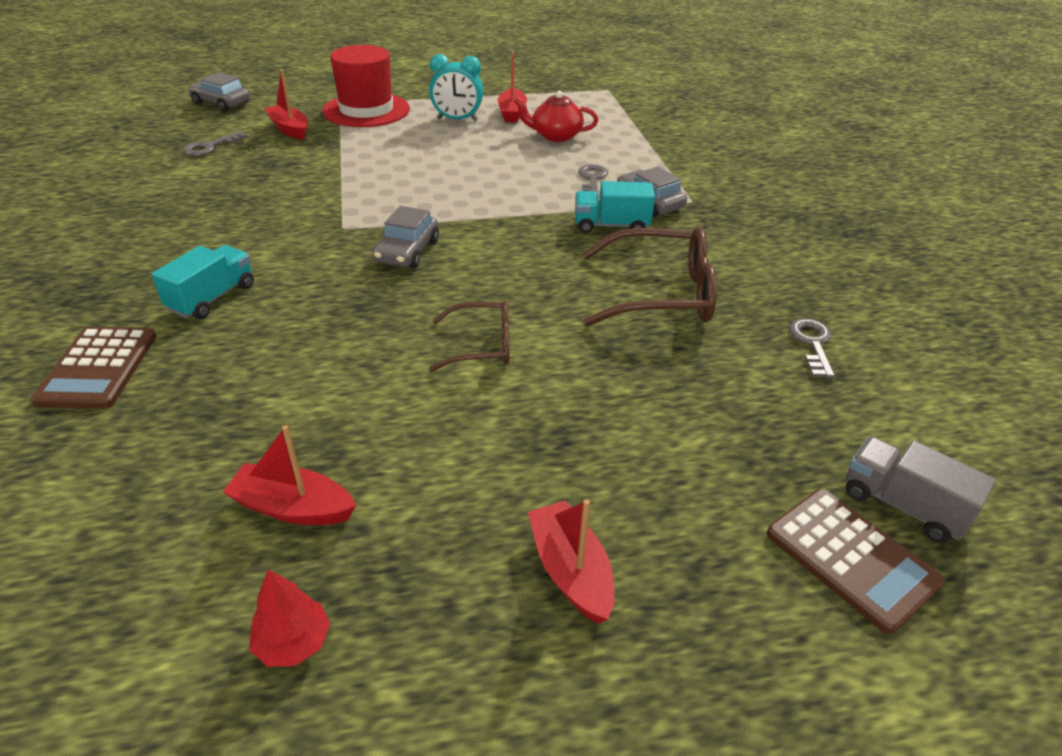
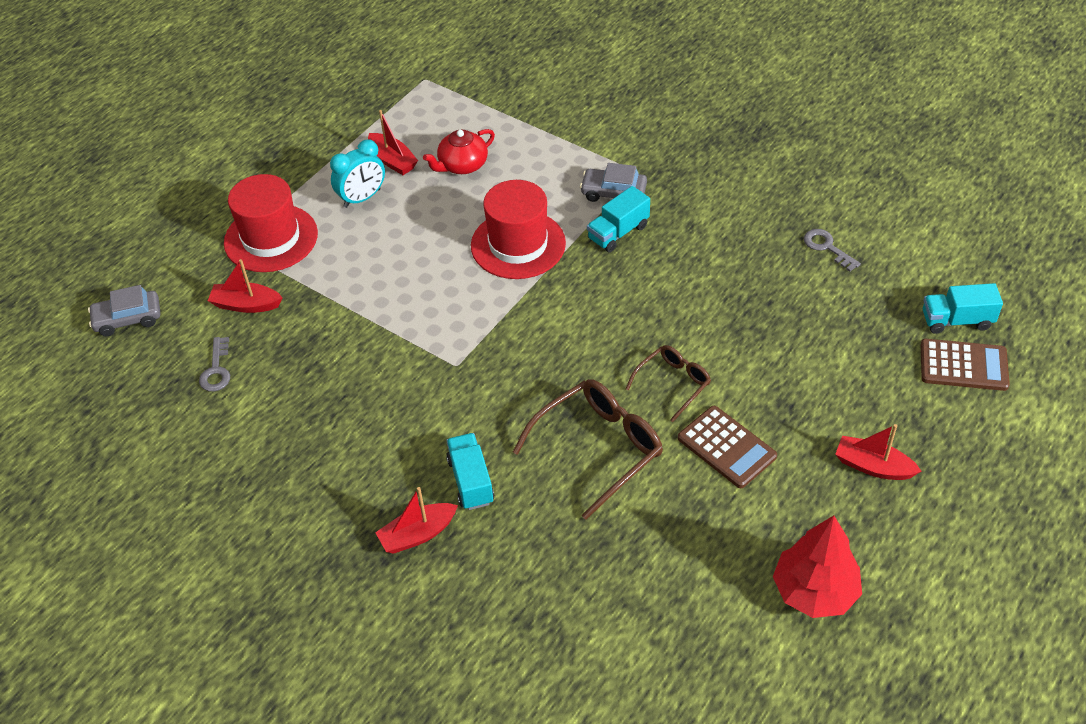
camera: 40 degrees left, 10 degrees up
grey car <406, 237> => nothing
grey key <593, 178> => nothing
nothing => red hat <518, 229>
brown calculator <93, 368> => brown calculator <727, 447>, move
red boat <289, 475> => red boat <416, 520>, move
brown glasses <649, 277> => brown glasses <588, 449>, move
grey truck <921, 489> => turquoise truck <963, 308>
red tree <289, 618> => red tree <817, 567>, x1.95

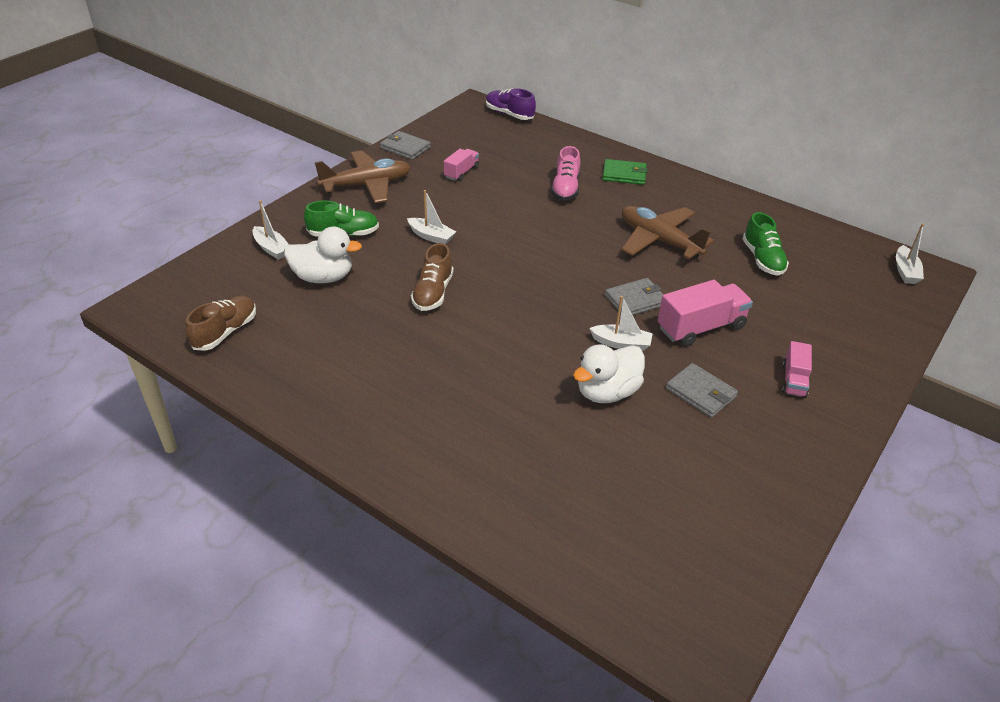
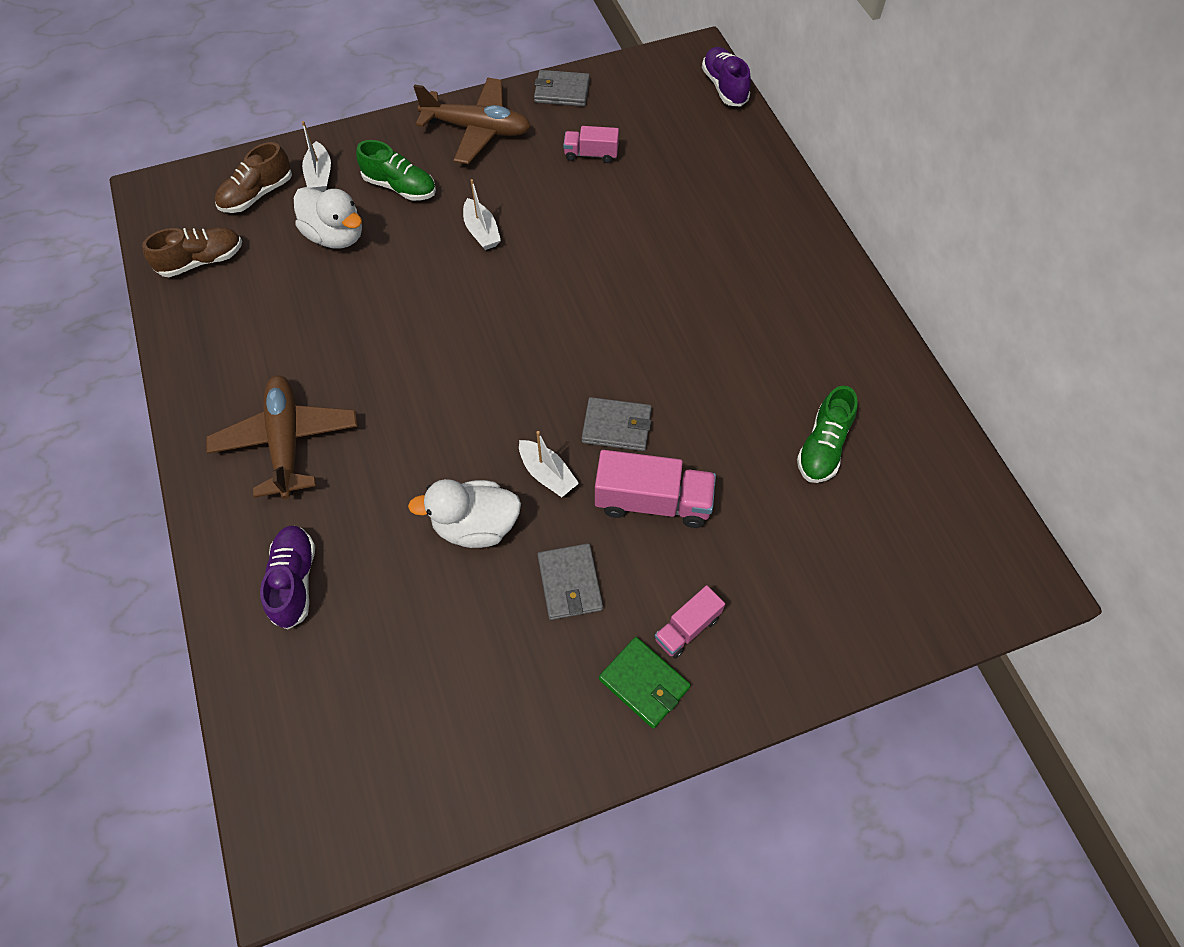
camera: 35 degrees right, 20 degrees up
pink shoe <565, 173> => nothing
white boat <910, 253> => nothing
nothing => purple shoe <287, 577>
brown shoe <432, 277> => brown shoe <253, 177>, move
green wallet <624, 172> => green wallet <645, 683>, move
brown plane <667, 233> => brown plane <281, 437>, move
grey wallet <405, 145> => grey wallet <562, 88>, 60 degrees counterclockwise
pink truck <461, 165> => pink truck <591, 144>, 150 degrees counterclockwise

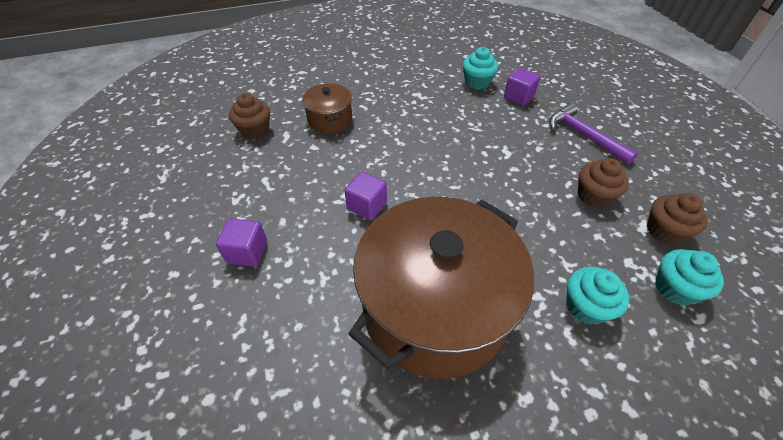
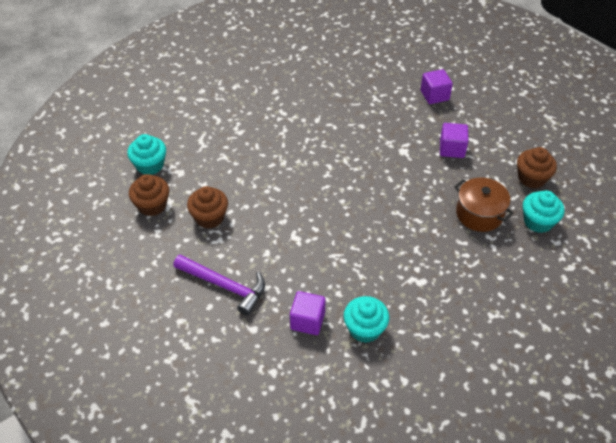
camera: 155 degrees right, 0 degrees up
brown pot <441, 288> => nothing
purple cube <365, 196> => purple cube <454, 140>, move
turquoise cupcake <597, 296> => turquoise cupcake <544, 211>, move

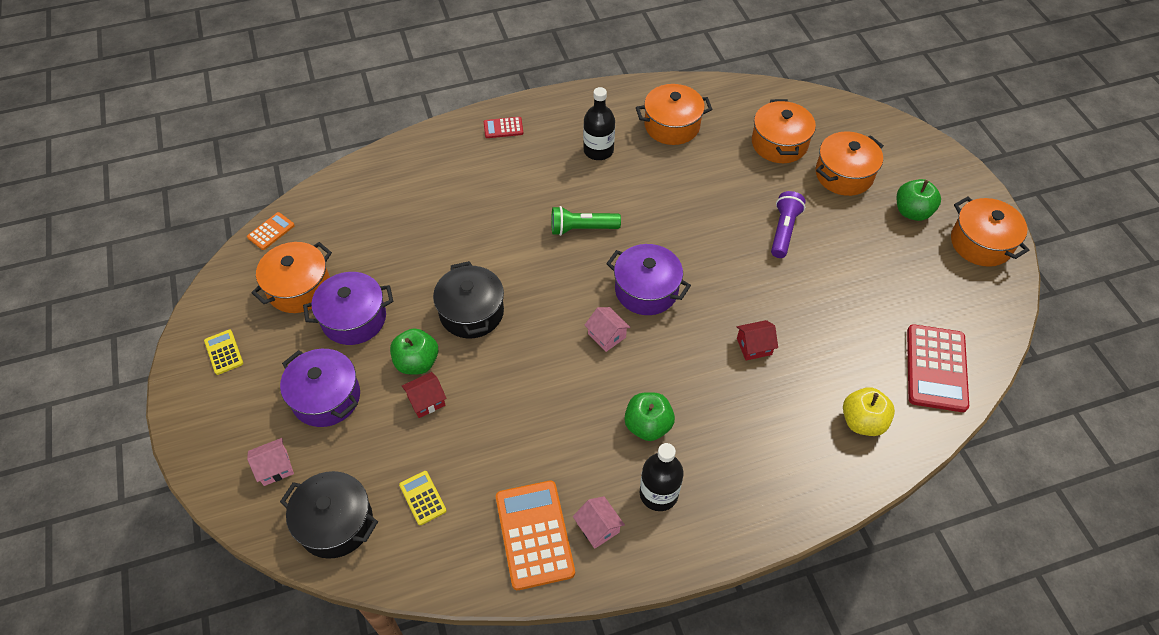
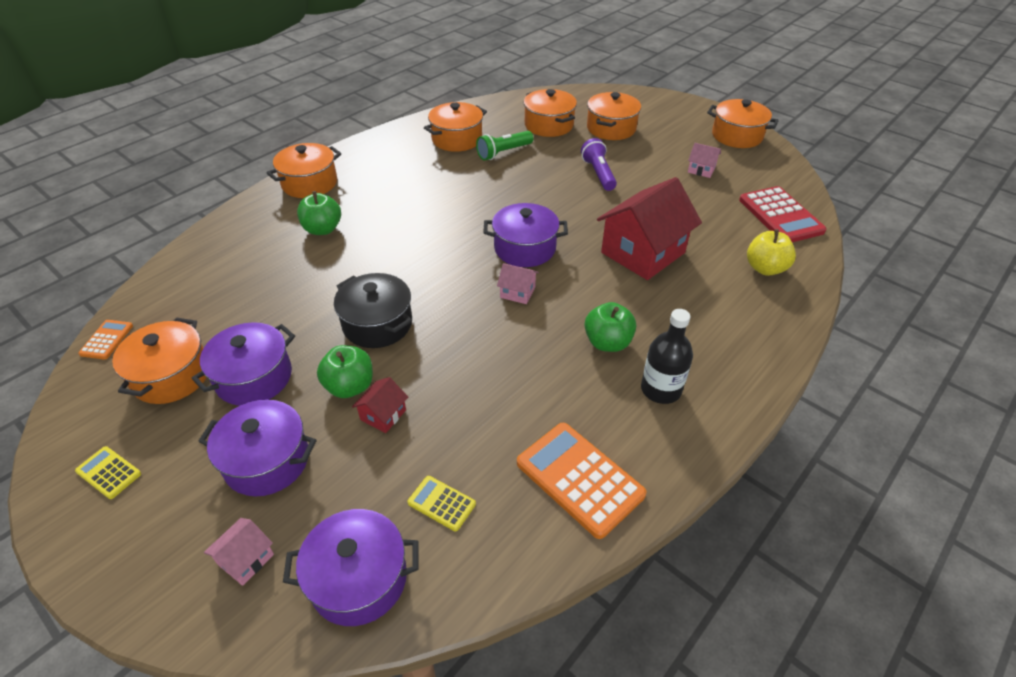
camera: 30 degrees left, 10 degrees down
black bottle <599, 123> => nothing
green flashlight <586, 221> => green flashlight <505, 146>, move
pink house <599, 522> => pink house <704, 160>, move
green apple <918, 200> => green apple <319, 213>, move
red calculator <503, 127> => orange pot <304, 170>
black pot <329, 515> => purple pot <351, 567>
red house <757, 340> => red house <649, 228>, x2.32

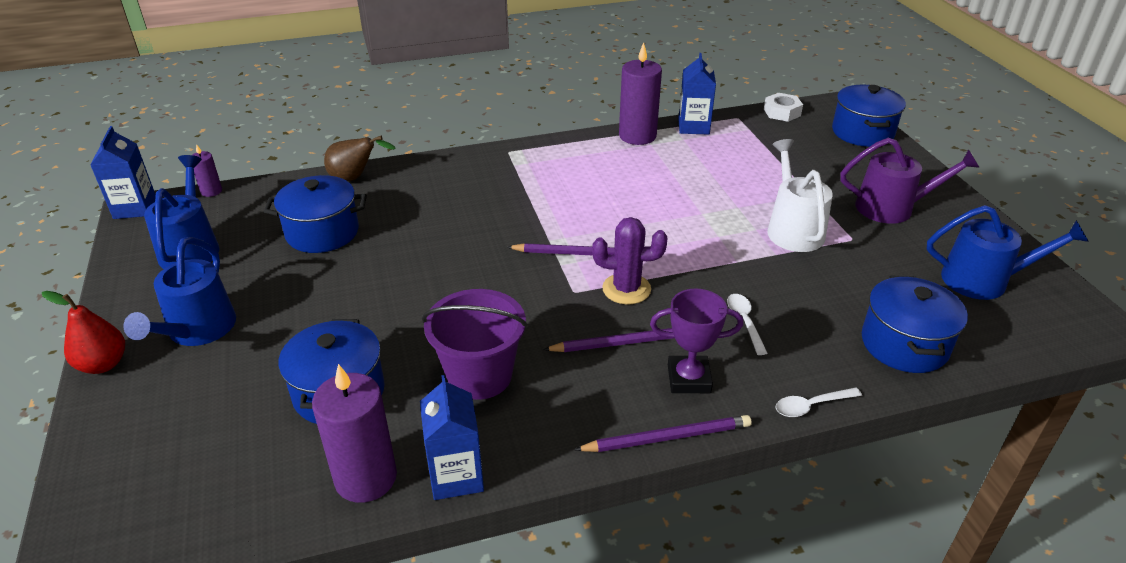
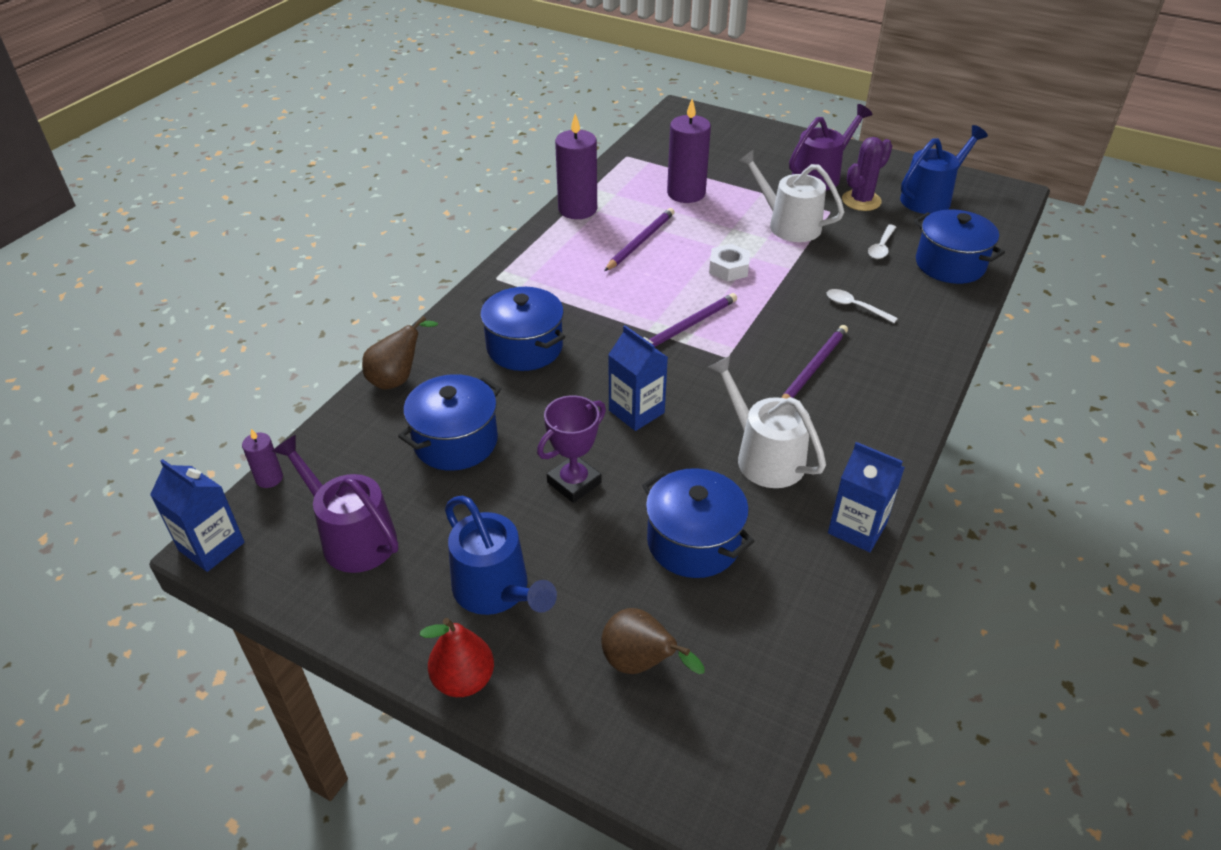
camera: 45 degrees left, 5 degrees up
nothing => brown pear <653, 641>
purple candle <354, 433> => purple candle <689, 151>, move
purple pencil <663, 433> => purple pencil <639, 239>, move
purple cactus <629, 261> => purple cactus <867, 174>, move
purple trophy <696, 341> => purple trophy <571, 449>, move
blue carton <697, 94> => blue carton <638, 378>, move
white nut <783, 107> => white nut <729, 263>, move
white spoon <819, 402> => white spoon <882, 242>, move
blue pot <869, 116> => blue pot <522, 329>, move
purple bucket <475, 344> => white watering can <767, 422>
blue watering can <182, 212> => purple watering can <335, 504>

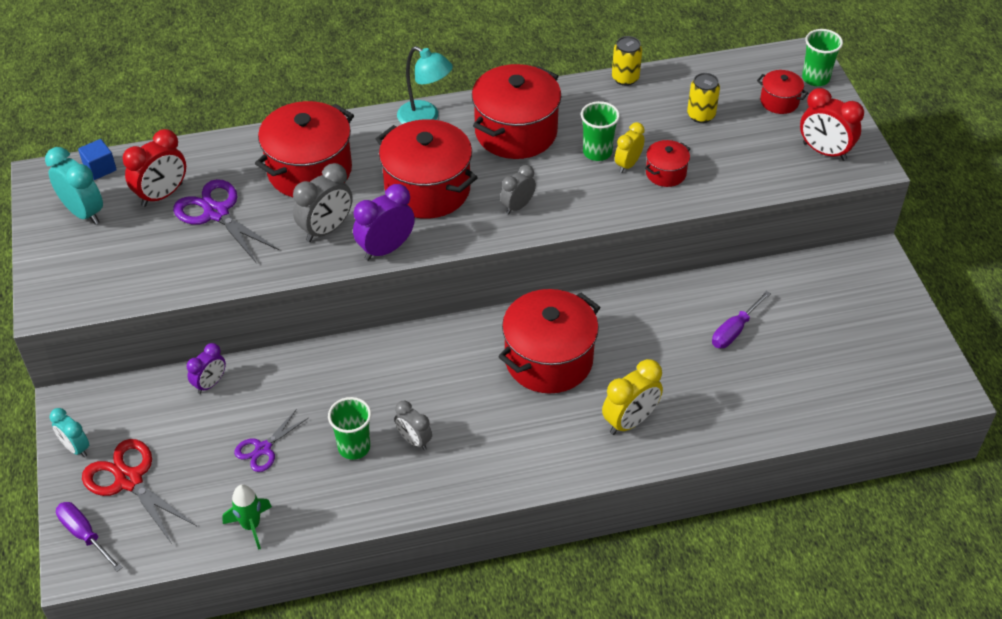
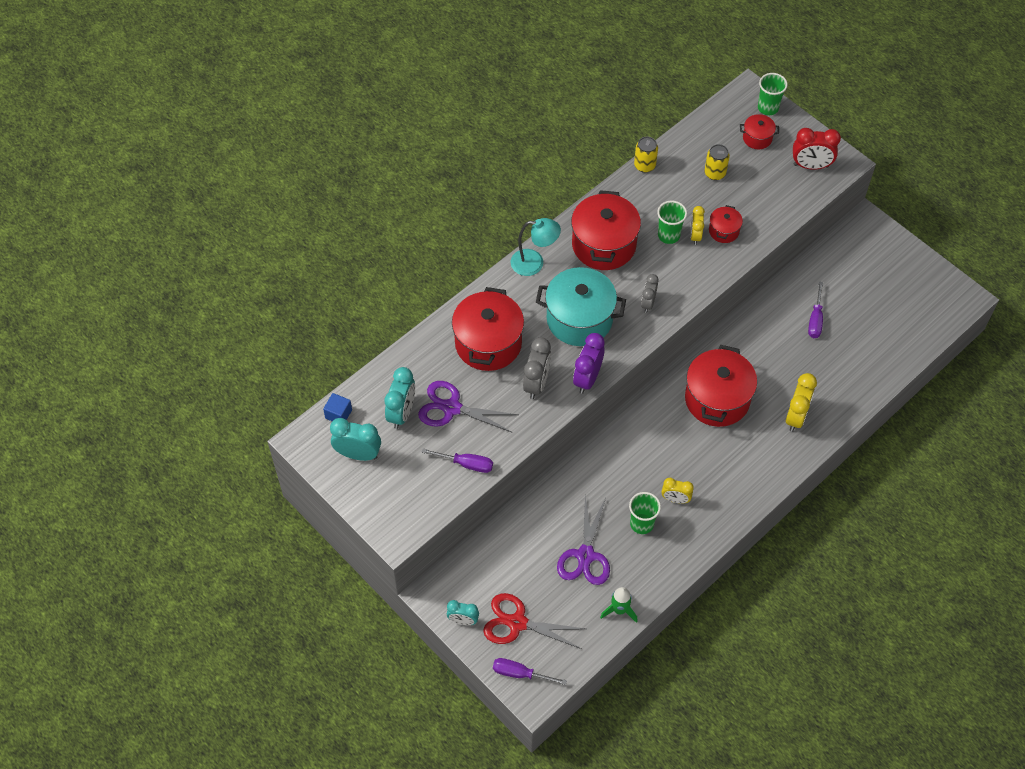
camera: 30 degrees left, 10 degrees up
purple clock <206, 368> => nothing
nothing => purple screwdriver <457, 461>
red clock <154, 168> => turquoise clock <399, 398>
red pot <427, 169> => turquoise pot <581, 306>
grey clock <413, 425> => yellow clock <678, 491>
purple scissors <271, 440> => purple scissors <583, 540>, x1.64

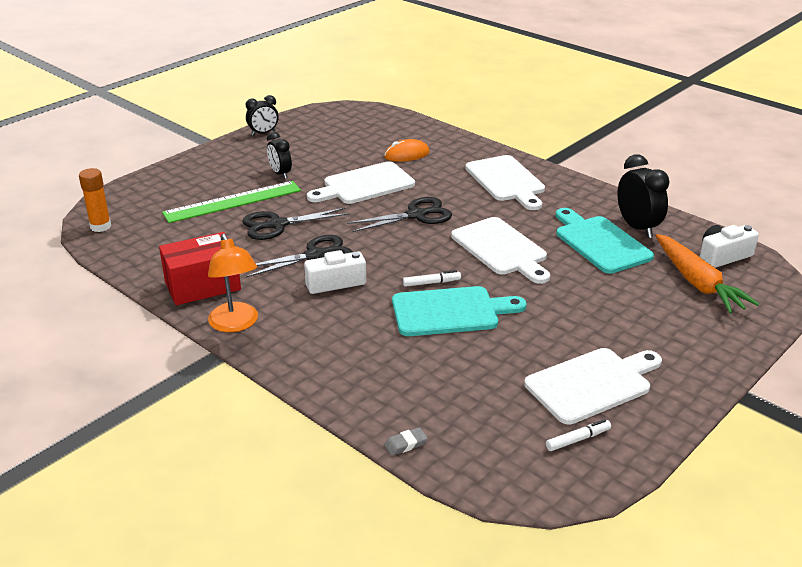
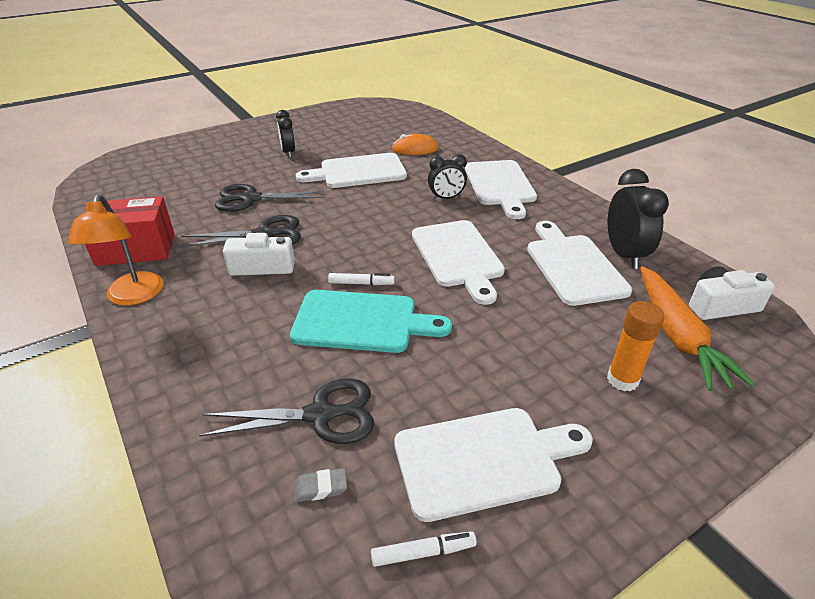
camera: 15 degrees right, 5 degrees up
green ruler <231, 202> => nothing
orange glue stick <95, 200> => orange glue stick <636, 346>, move
black clock <262, 115> => black clock <447, 177>, move
black scissors <399, 214> => black scissors <287, 411>, move
grey eraser <406, 441> => grey eraser <320, 485>, move
turquoise cutting board <605, 241> => white cutting board <579, 263>

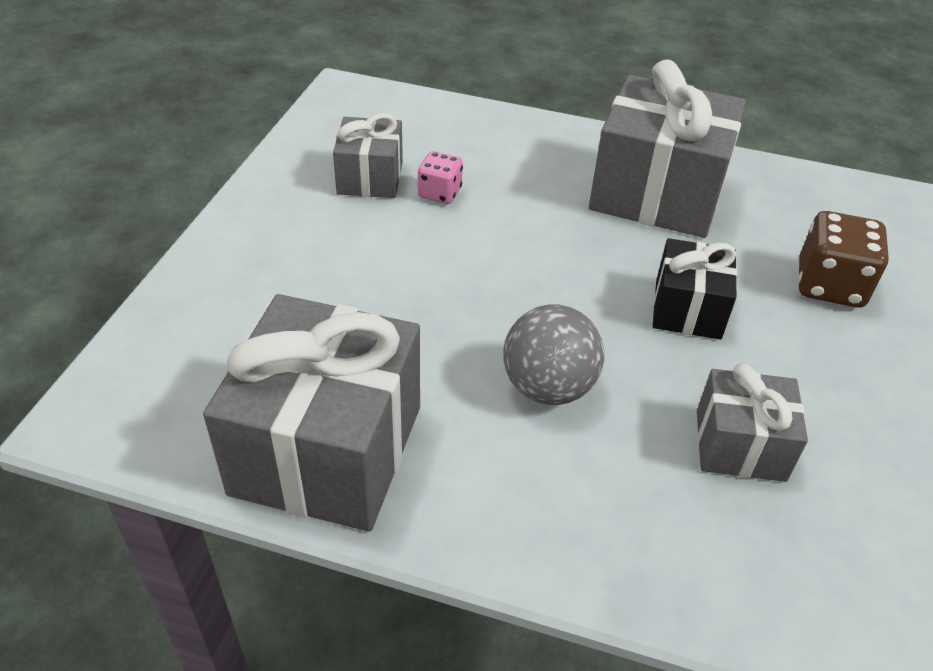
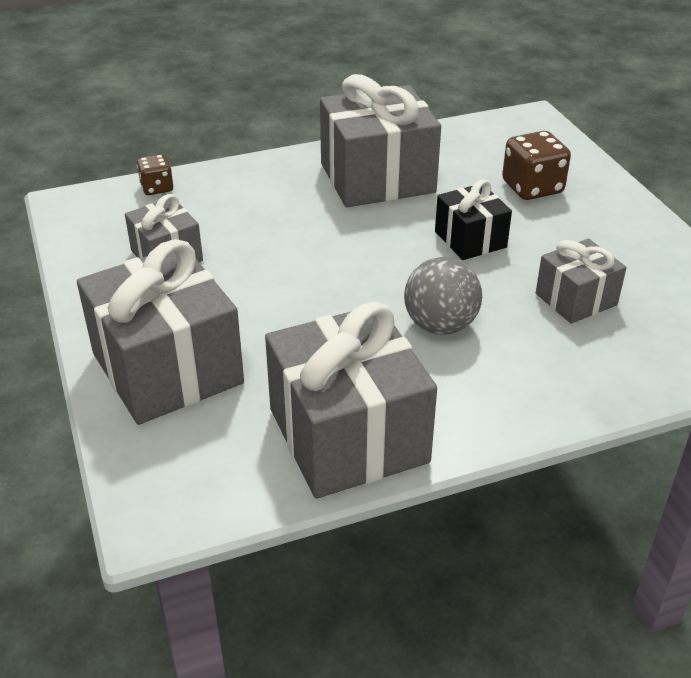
camera: 35 degrees left, 5 degrees down
pink dice <440, 177> => nothing
nothing => grey gift <160, 332>
nothing => brown dice <155, 174>

